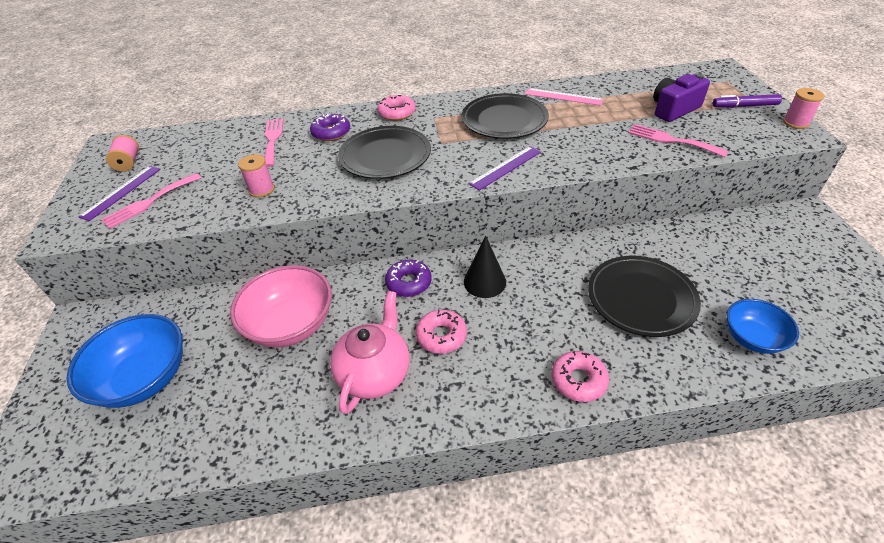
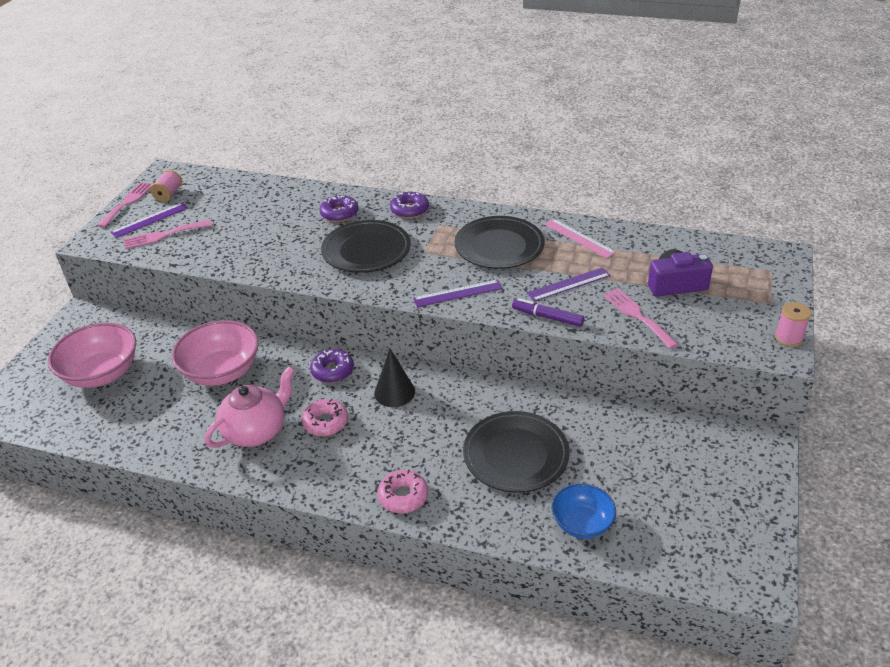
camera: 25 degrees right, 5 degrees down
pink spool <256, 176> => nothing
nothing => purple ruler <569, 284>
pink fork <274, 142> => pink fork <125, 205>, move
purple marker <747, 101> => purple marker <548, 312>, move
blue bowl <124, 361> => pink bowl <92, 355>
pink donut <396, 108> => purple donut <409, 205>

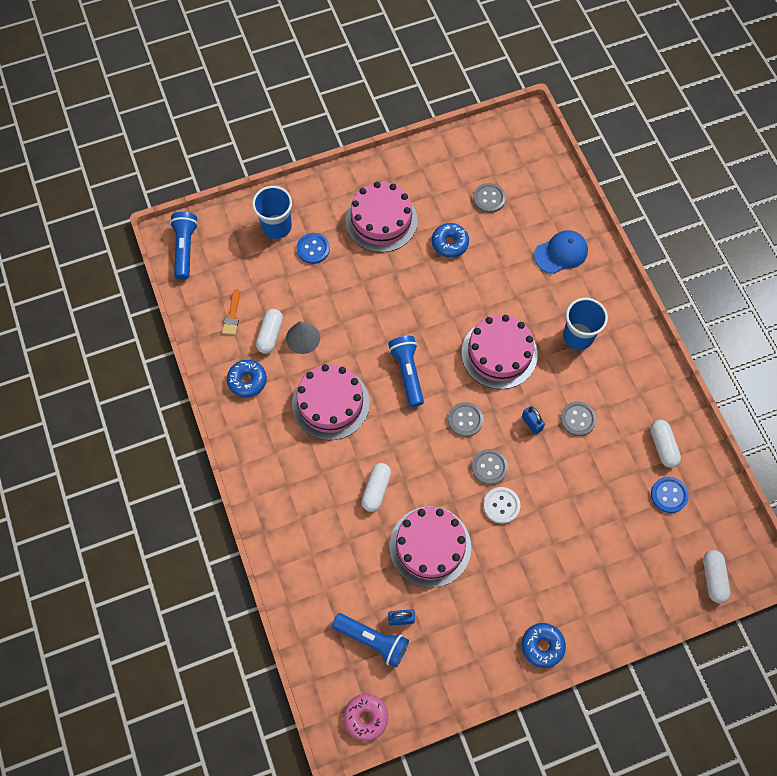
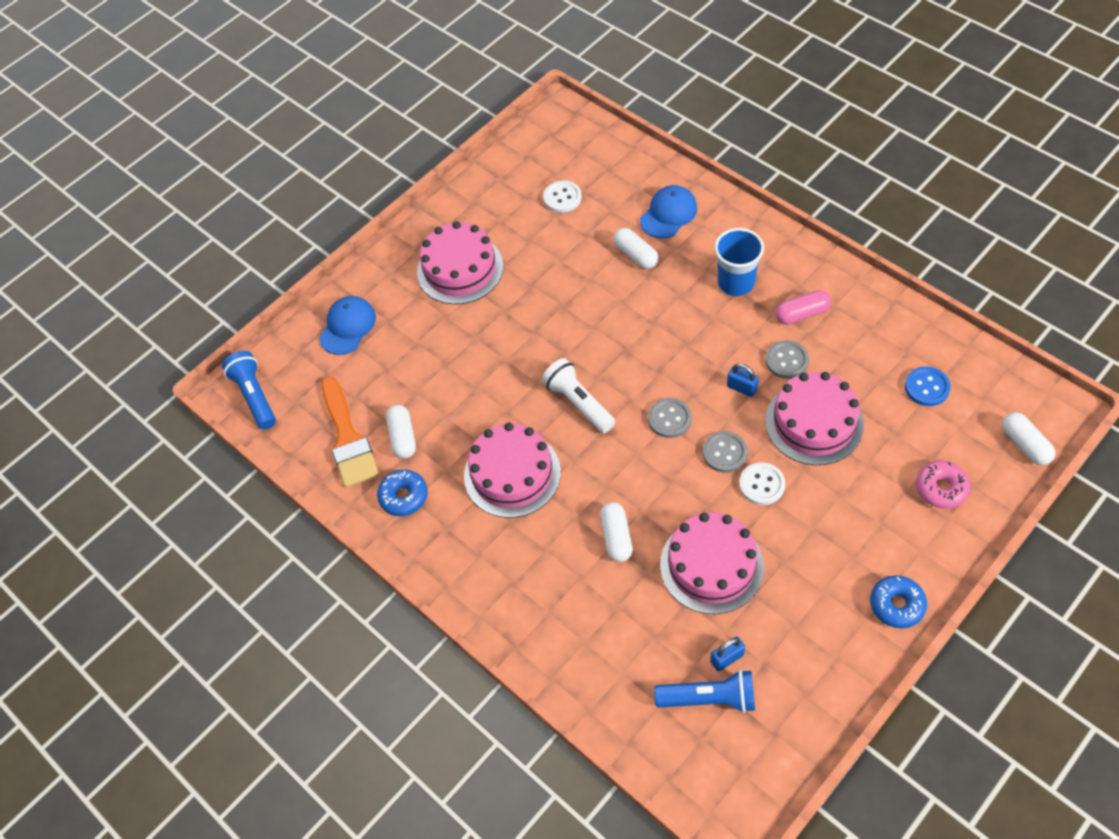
camera: 20 degrees left, 10 degrees down
grey cone <303, 337> => nothing
blue button <313, 248> => nothing
blue donut <450, 240> => nothing
nothing => pink capsule <803, 307>
pink donut <365, 717> => pink donut <943, 484>, move
pink cake <500, 352> => pink cake <814, 418>, move
white capsule <665, 444> => white capsule <636, 248>, move
blue cup <272, 212> => blue cap <347, 325>
blue flashlight <406, 371> => white flashlight <578, 395>
grey button <489, 198> => white button <562, 196>
orange brush <231, 312> => orange brush <350, 432>, x2.07

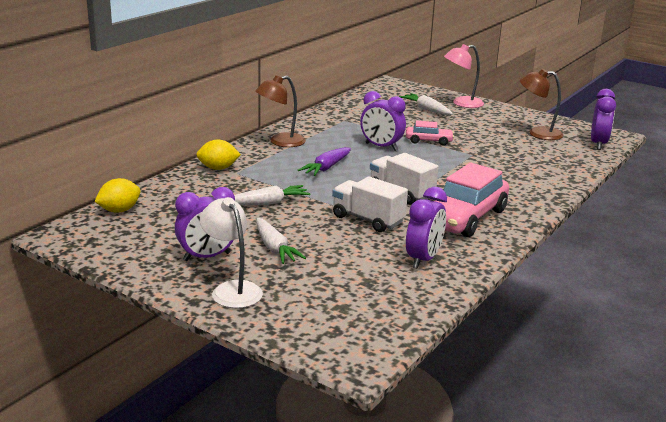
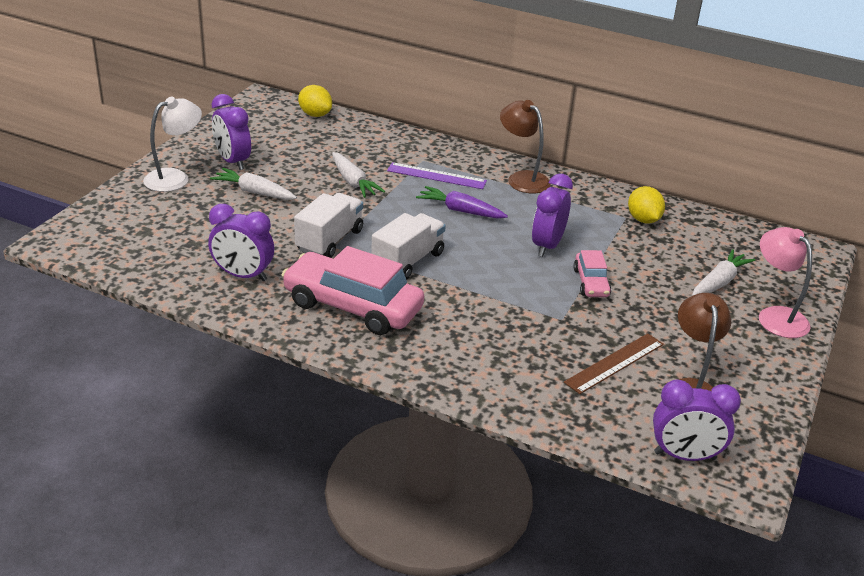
camera: 80 degrees right, 10 degrees up
nothing => purple ruler <437, 175>
nothing => brown ruler <614, 363>
yellow lemon <218, 154> => yellow lemon <646, 205>, move
white carrot <281, 241> => white carrot <253, 184>, 60 degrees clockwise

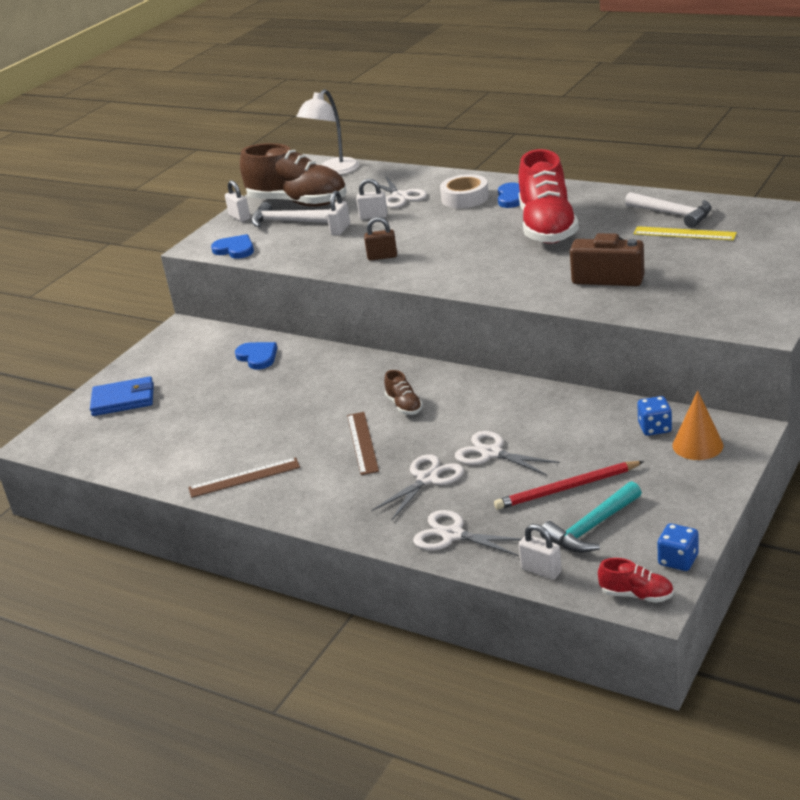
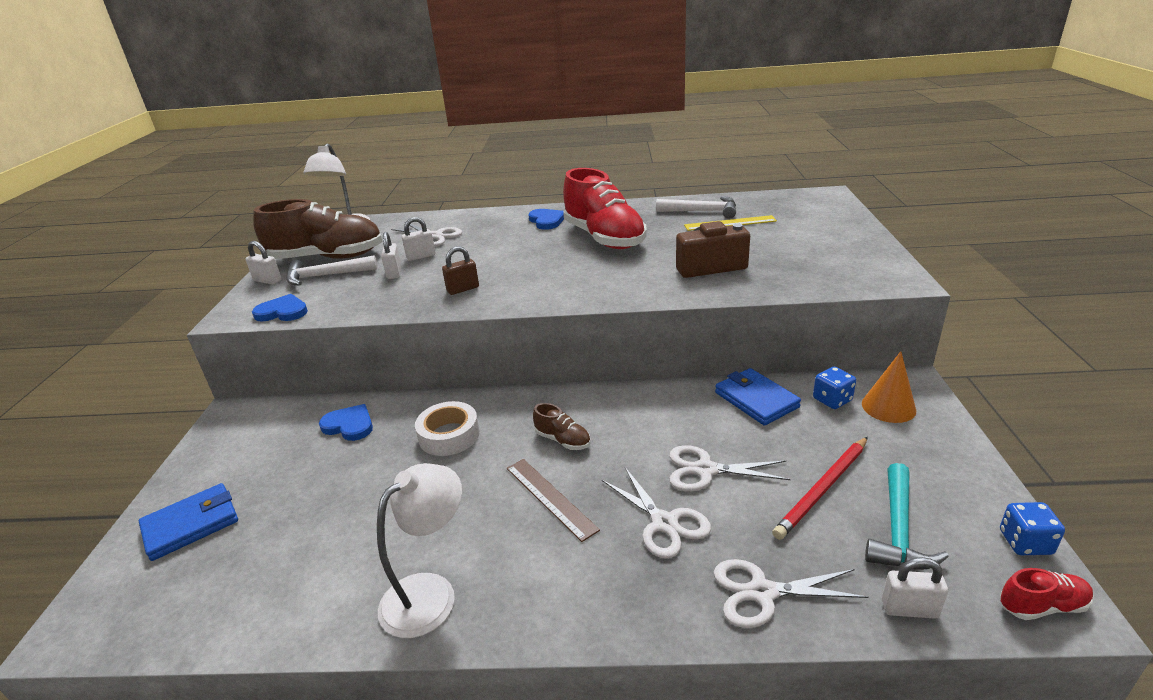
camera: 30 degrees left, 0 degrees up
nothing => blue wallet <758, 397>
white tape <464, 191> => white tape <447, 428>, move
brown ruler <244, 478> => white lamp <419, 550>
white scissors <417, 487> => white scissors <656, 512>, 135 degrees clockwise

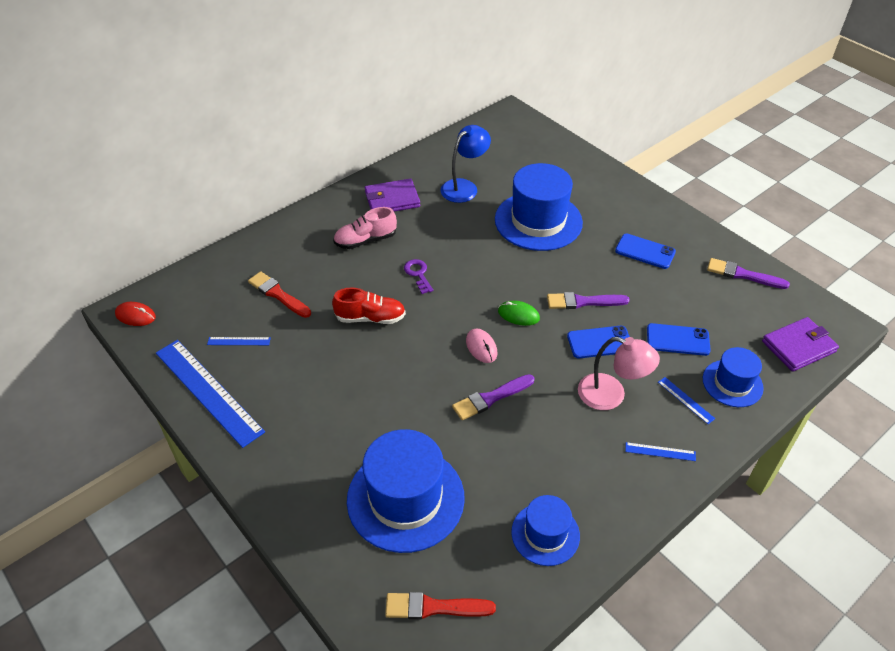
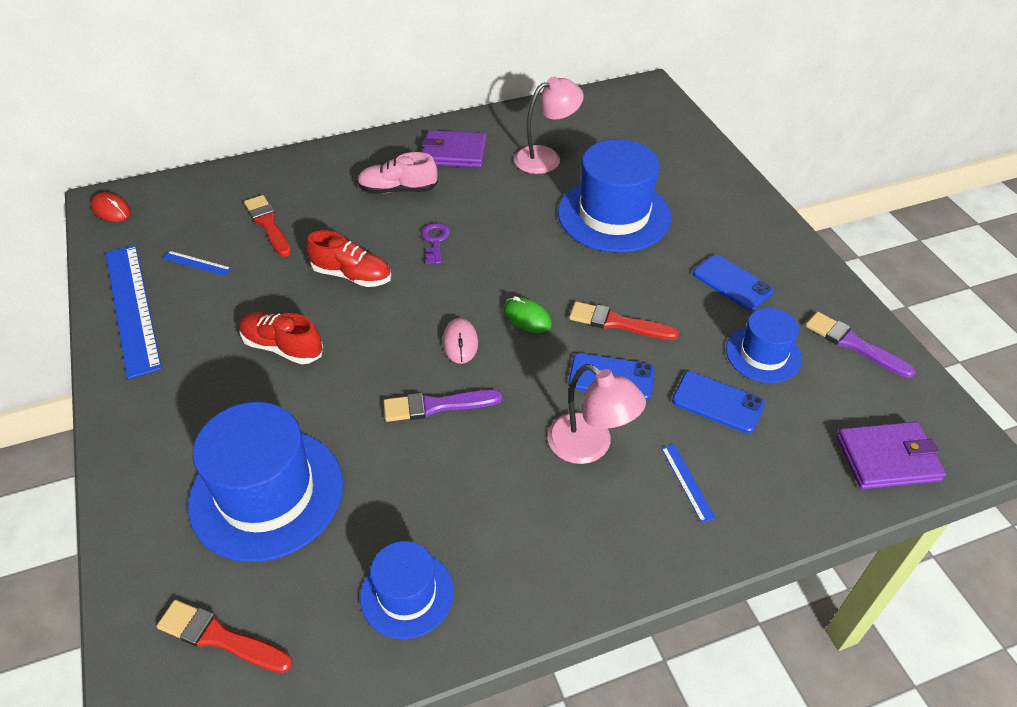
camera: 20 degrees right, 0 degrees up
blue ruler <660, 451> => nothing
nothing => red shoe <281, 338>
blue hat <733, 377> => blue hat <764, 345>, move
blue lamp <465, 164> => pink lamp <549, 125>
purple brush <588, 300> => red brush <624, 320>

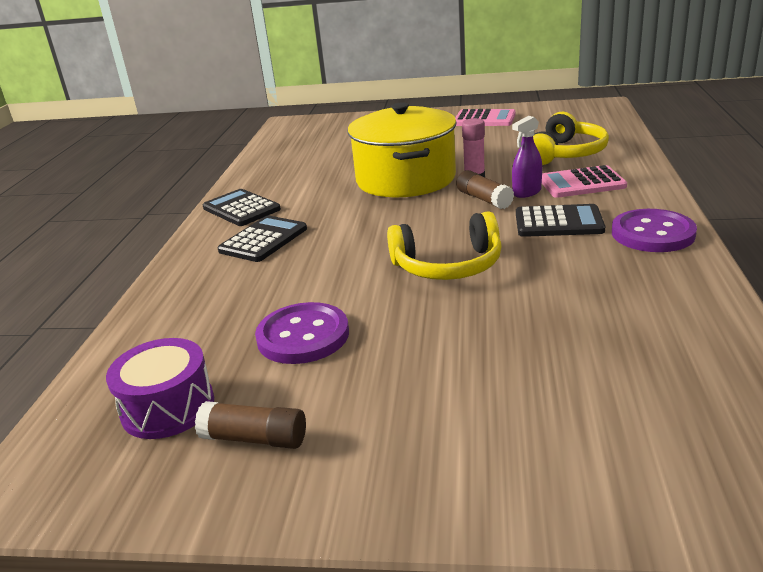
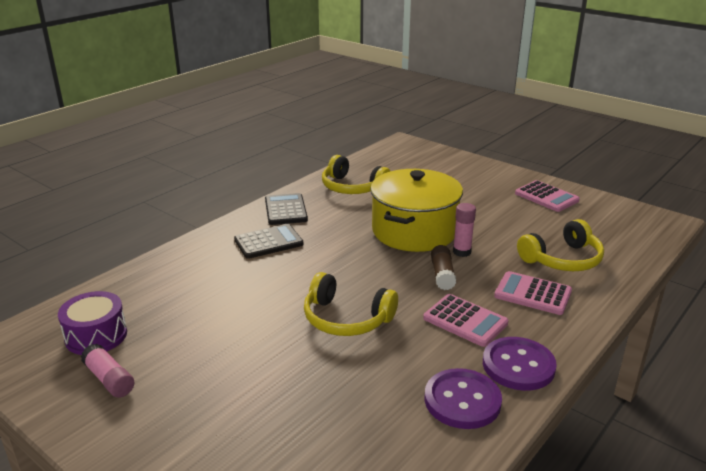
camera: 30 degrees right, 0 degrees up
purple spray bottle <527, 157> => nothing
nothing => yellow headphones <356, 174>
purple button <302, 333> => purple button <463, 398>, move
brown glue stick <250, 425> => pink glue stick <107, 371>
black calculator <560, 220> => pink calculator <466, 320>

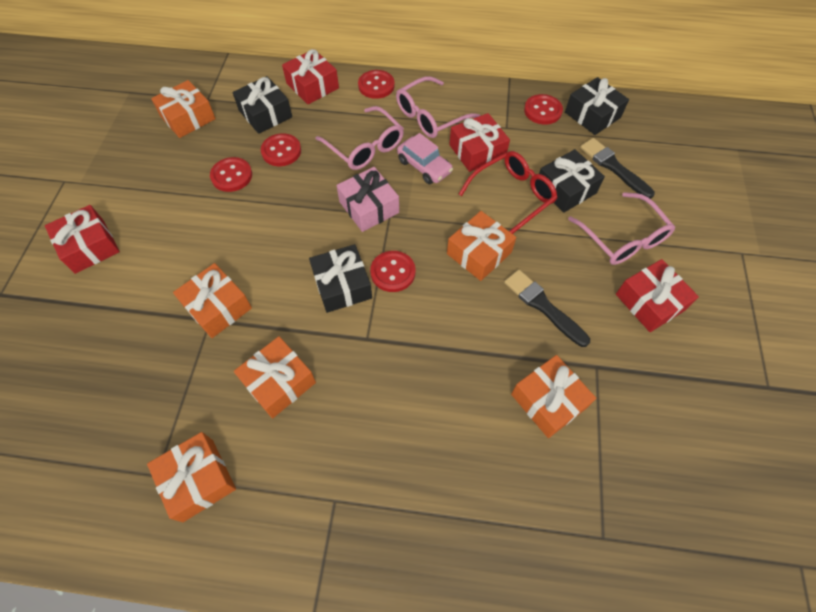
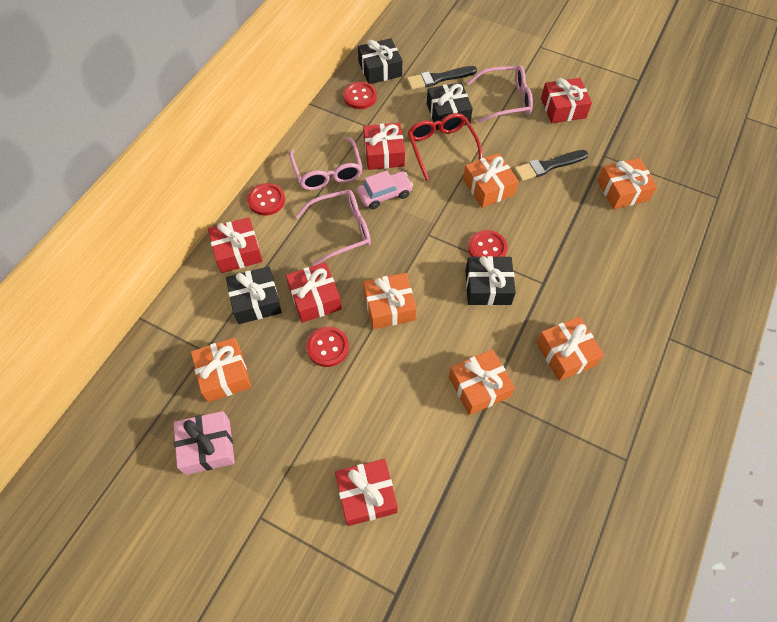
camera: 70 degrees left, 0 degrees up
orange gift <191, 477> => orange gift <390, 301>, move
pink gift <367, 199> => pink gift <204, 443>, move
red button <281, 149> => red gift <314, 292>

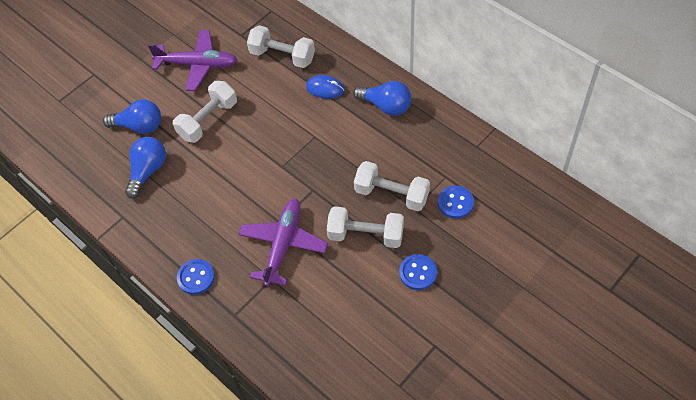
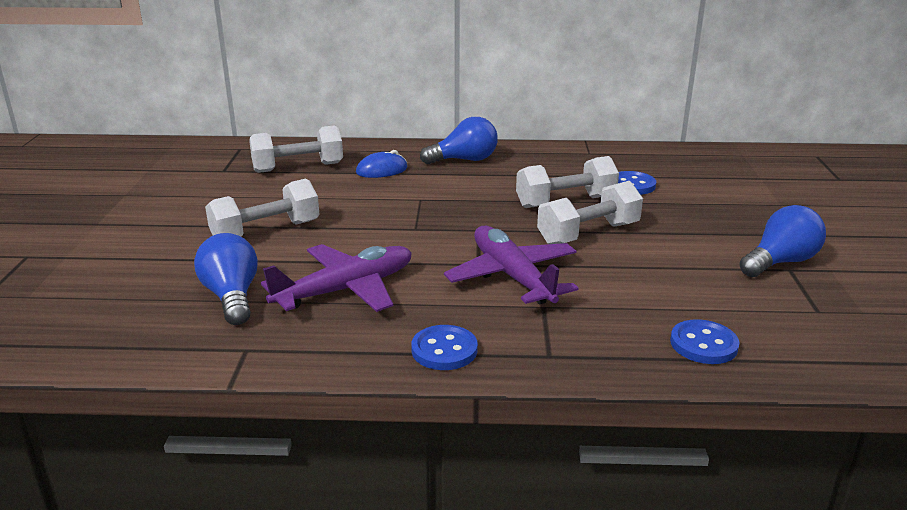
camera: 45 degrees left, 30 degrees down
blue light bulb <132, 116> => blue light bulb <782, 241>, move
purple plane <193, 60> => purple plane <336, 278>, move
blue button <418, 272> => blue button <705, 341>, move
white dumbbell <205, 112> => white dumbbell <262, 208>, 60 degrees clockwise

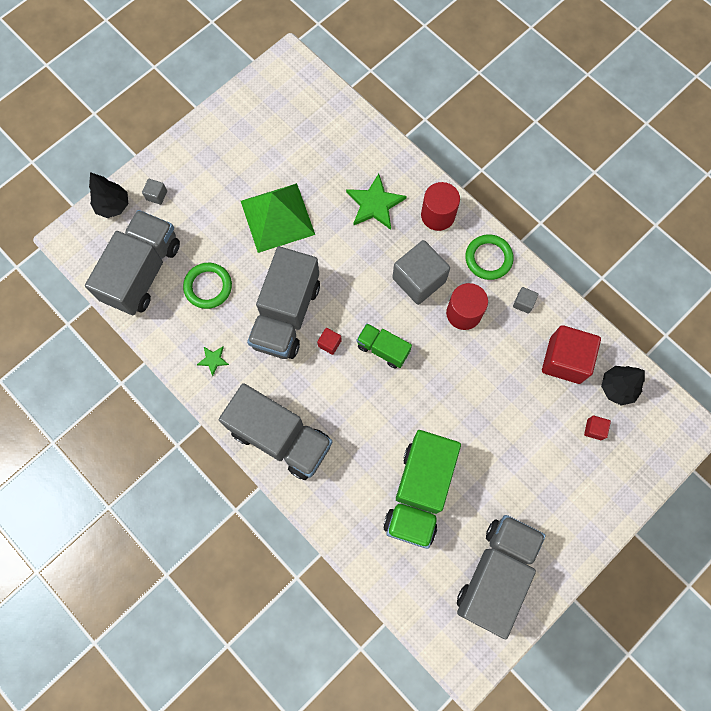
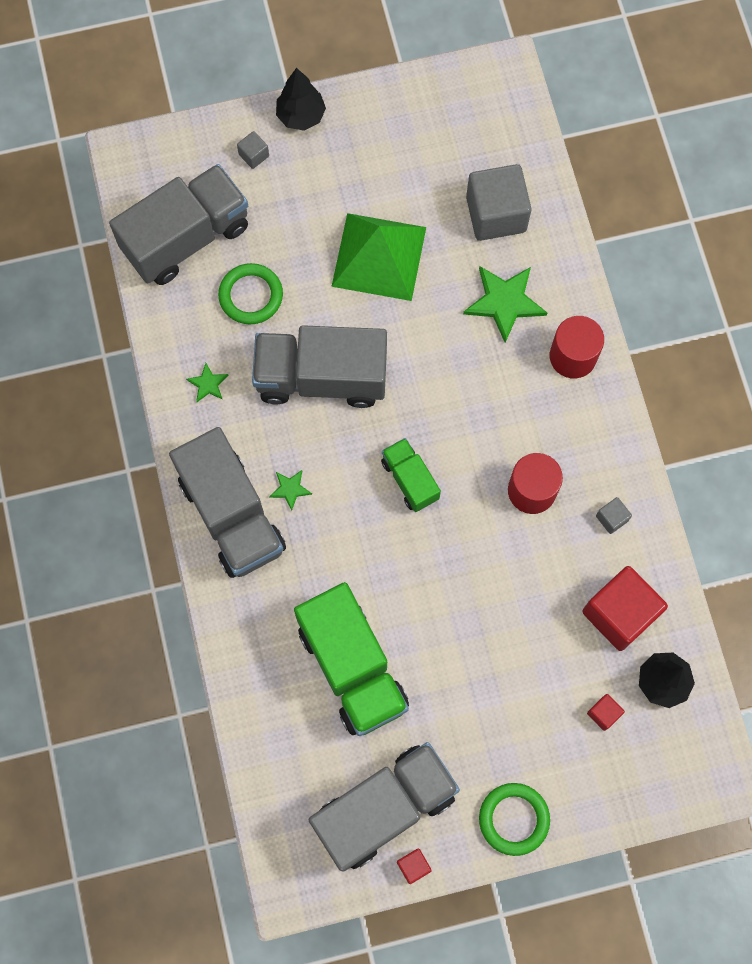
camera: 30 degrees right, 0 degrees up
nothing => green star <290, 490>
black tree <108, 195> => black tree <301, 99>, move
red cube <329, 341> => red cube <414, 866>, move
grey cube <421, 272> => grey cube <499, 202>, move
green ring <489, 257> => green ring <514, 819>, move
grey truck <283, 302> => grey truck <319, 366>, 45 degrees clockwise
green truck <422, 489> => green truck <351, 659>, 75 degrees counterclockwise

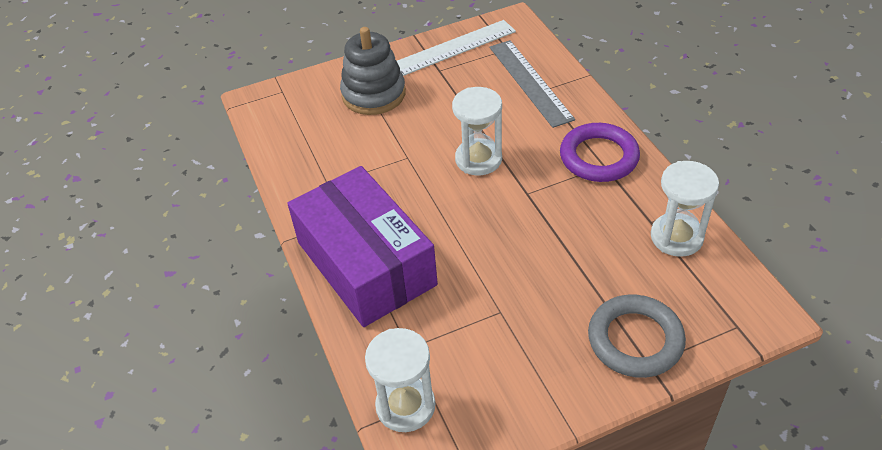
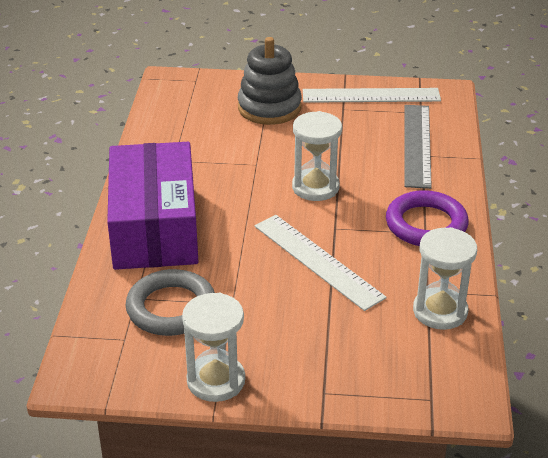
camera: 25 degrees right, 10 degrees down
nothing => white ruler <321, 263>
white hourglass <400, 380> => white hourglass <213, 347>, move
grey ring <637, 336> => grey ring <170, 302>, move

